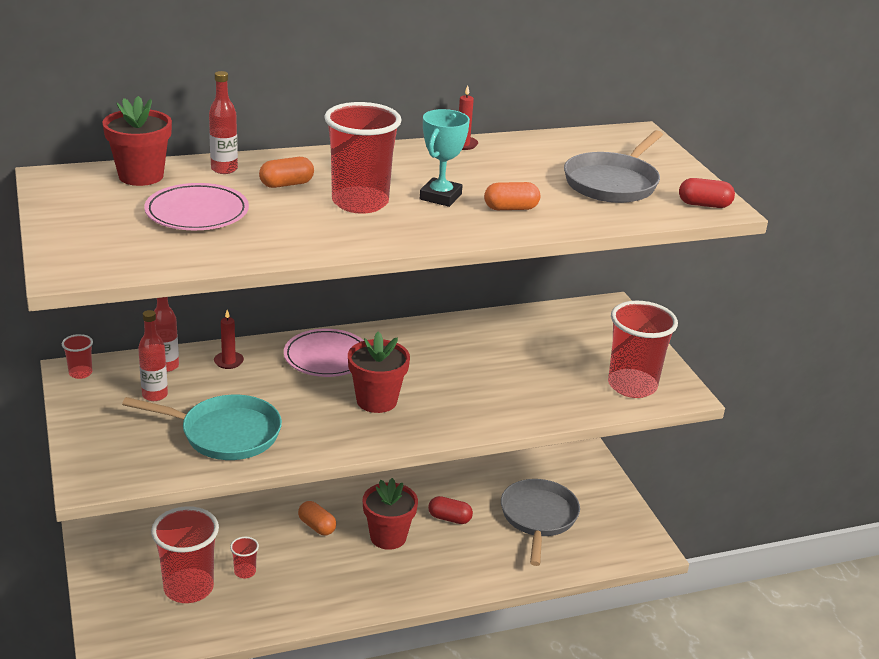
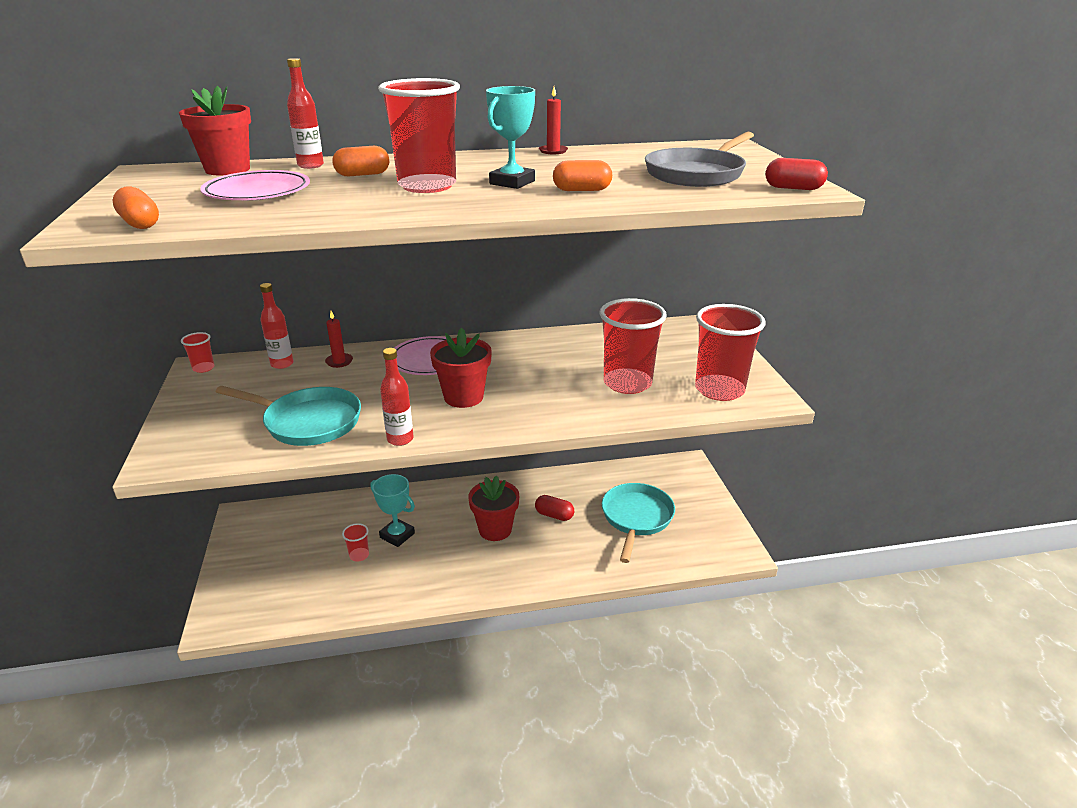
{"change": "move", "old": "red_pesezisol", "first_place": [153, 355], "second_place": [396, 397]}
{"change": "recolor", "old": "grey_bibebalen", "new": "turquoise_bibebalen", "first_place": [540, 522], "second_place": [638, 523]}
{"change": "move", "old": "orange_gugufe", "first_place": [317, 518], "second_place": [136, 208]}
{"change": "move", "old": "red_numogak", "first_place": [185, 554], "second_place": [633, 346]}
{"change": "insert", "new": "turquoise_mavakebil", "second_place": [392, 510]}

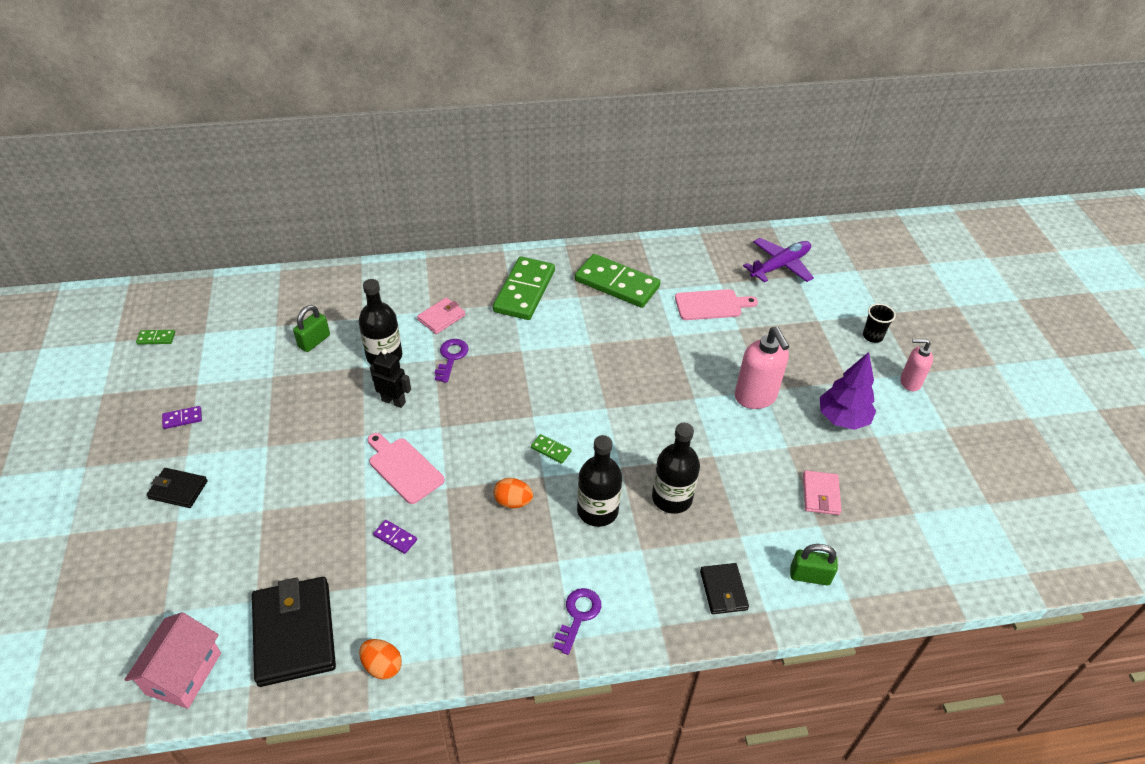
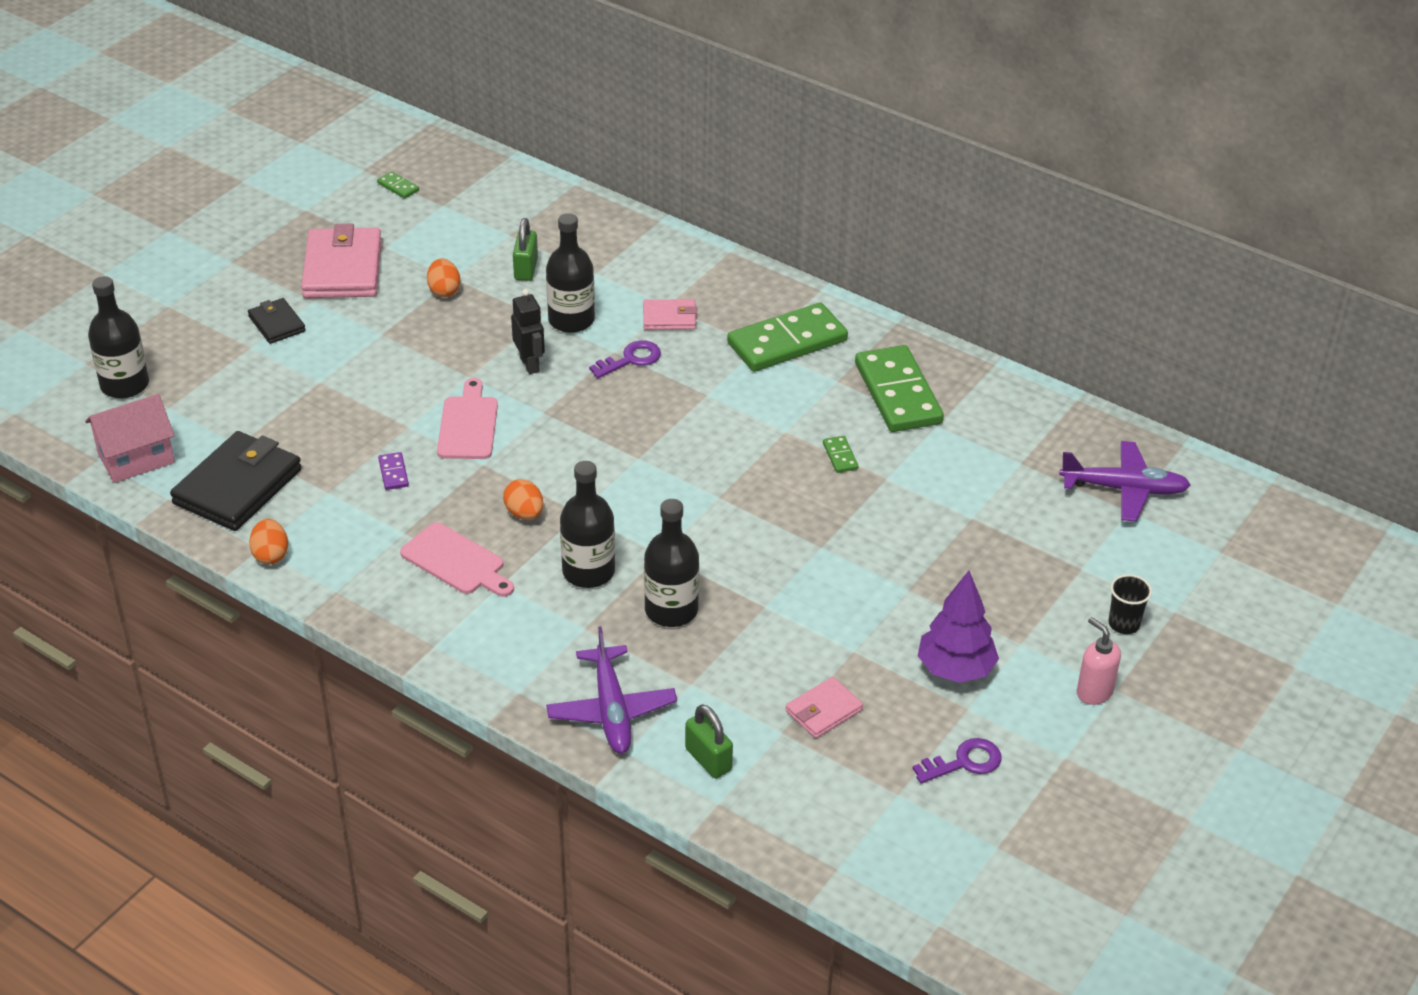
{"change": "move", "old": "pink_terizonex", "first_place": [716, 304], "second_place": [457, 559]}
{"change": "rotate", "old": "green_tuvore", "first_place": [311, 328], "second_place": [525, 249], "degrees": -75}
{"change": "delete", "old": "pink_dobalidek", "first_place": [762, 368]}
{"change": "replace", "old": "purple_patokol", "new": "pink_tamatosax", "first_place": [182, 417], "second_place": [341, 261]}
{"change": "move", "old": "green_patokol", "first_place": [551, 449], "second_place": [840, 454]}
{"change": "replace", "old": "black_tamatosax", "new": "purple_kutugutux", "first_place": [724, 588], "second_place": [611, 690]}
{"change": "move", "old": "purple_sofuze", "first_place": [577, 621], "second_place": [957, 760]}
{"change": "insert", "new": "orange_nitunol", "second_place": [443, 278]}
{"change": "insert", "new": "black_pesezisol", "second_place": [118, 337]}

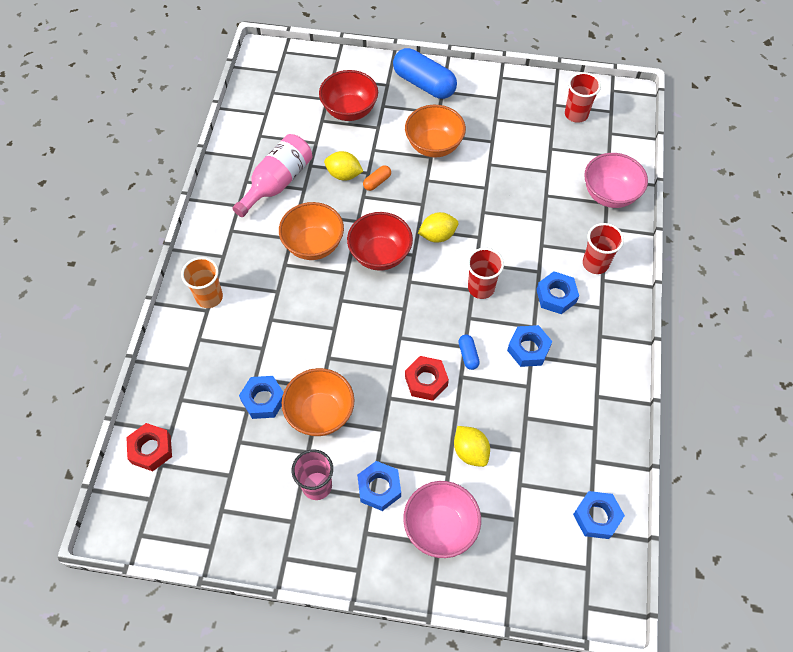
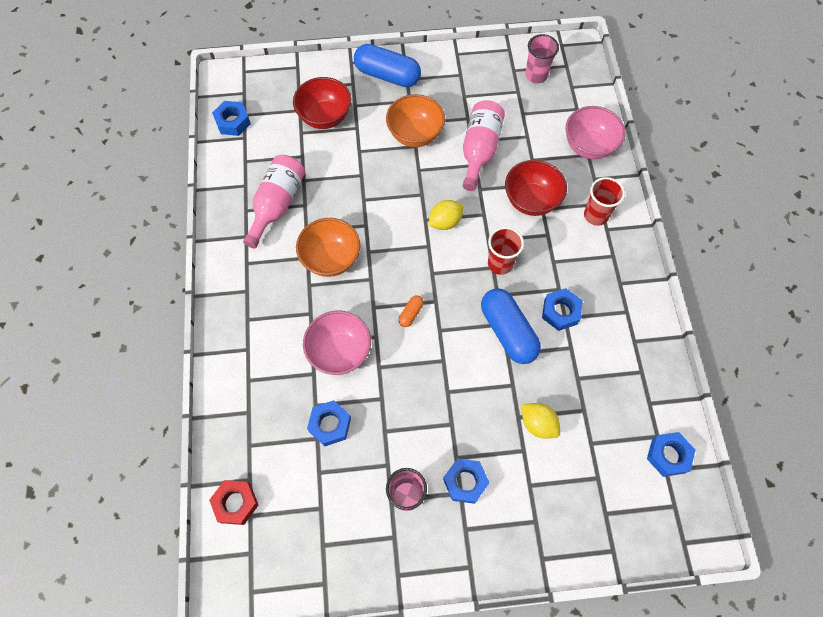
{"change": "recolor", "old": "red_numogak", "new": "pink_numogak", "first_place": [583, 97], "second_place": [542, 58]}
{"change": "delete", "old": "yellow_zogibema", "first_place": [343, 166]}
{"change": "move", "old": "orange_gugufe", "first_place": [377, 178], "second_place": [411, 311]}
{"change": "move", "old": "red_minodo", "first_place": [380, 241], "second_place": [536, 188]}
{"change": "delete", "old": "orange_numogak", "first_place": [202, 282]}
{"change": "move", "old": "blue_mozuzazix", "first_place": [557, 292], "second_place": [231, 118]}
{"change": "resize", "old": "blue_gugufe", "first_place": [469, 352], "second_place": [511, 326], "factor": 2.28}
{"change": "delete", "old": "red_mozuzazix", "first_place": [427, 378]}
{"change": "delete", "old": "orange_minodo", "first_place": [318, 402]}
{"change": "move", "old": "pink_minodo", "first_place": [442, 519], "second_place": [337, 342]}
{"change": "insert", "new": "pink_pesezisol", "second_place": [484, 145]}

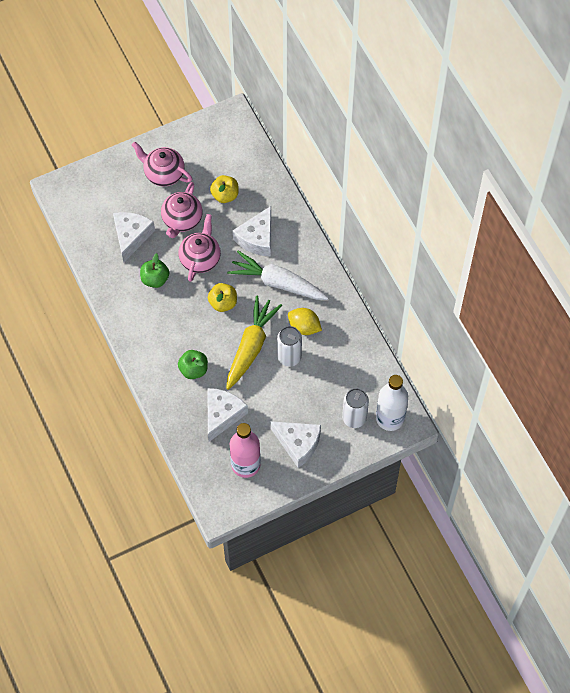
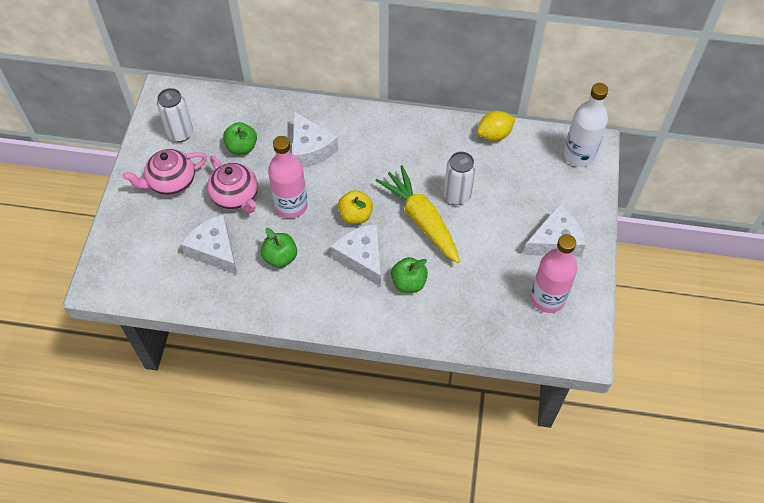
{"change": "recolor", "old": "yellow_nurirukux", "new": "green_nurirukux", "first_place": [224, 189], "second_place": [240, 138]}
{"change": "replace", "old": "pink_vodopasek", "new": "pink_pesezisol", "first_place": [199, 248], "second_place": [288, 177]}
{"change": "delete", "old": "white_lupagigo", "first_place": [277, 275]}
{"change": "move", "old": "yellow_zogibema", "first_place": [305, 321], "second_place": [496, 126]}
{"change": "move", "old": "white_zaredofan", "first_place": [228, 415], "second_place": [356, 255]}
{"change": "move", "old": "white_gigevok", "first_place": [355, 408], "second_place": [175, 115]}

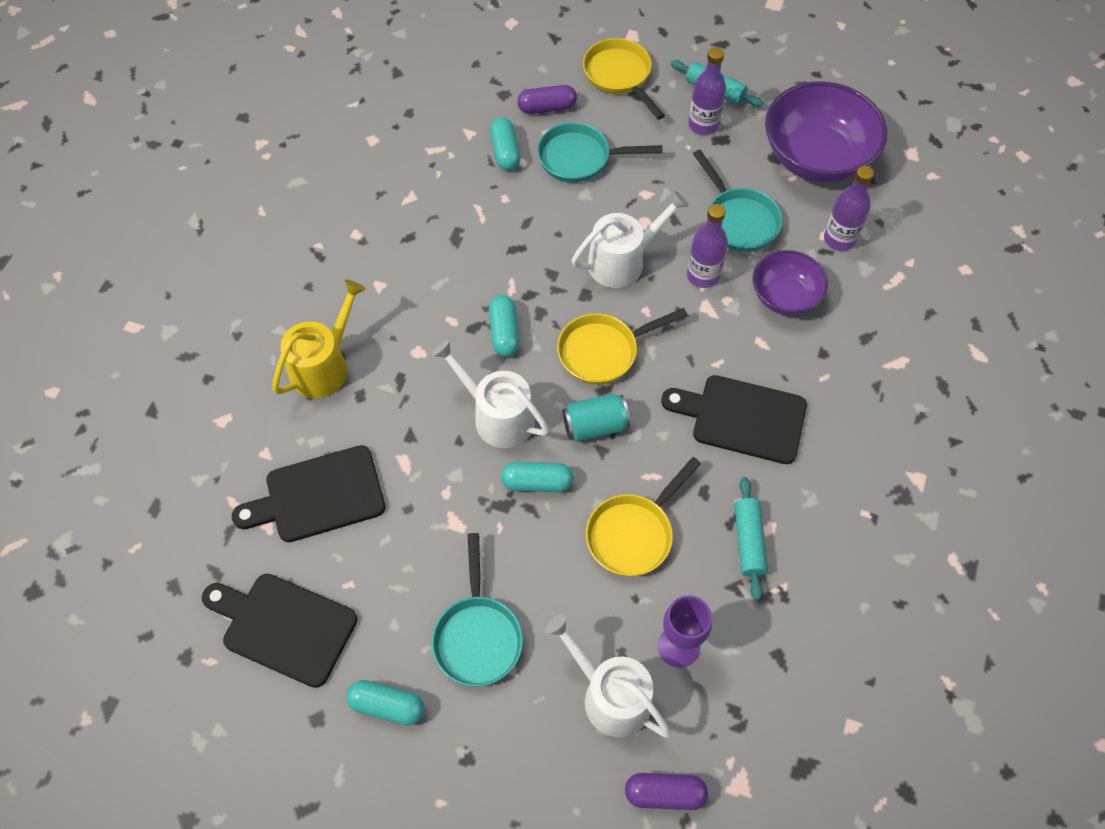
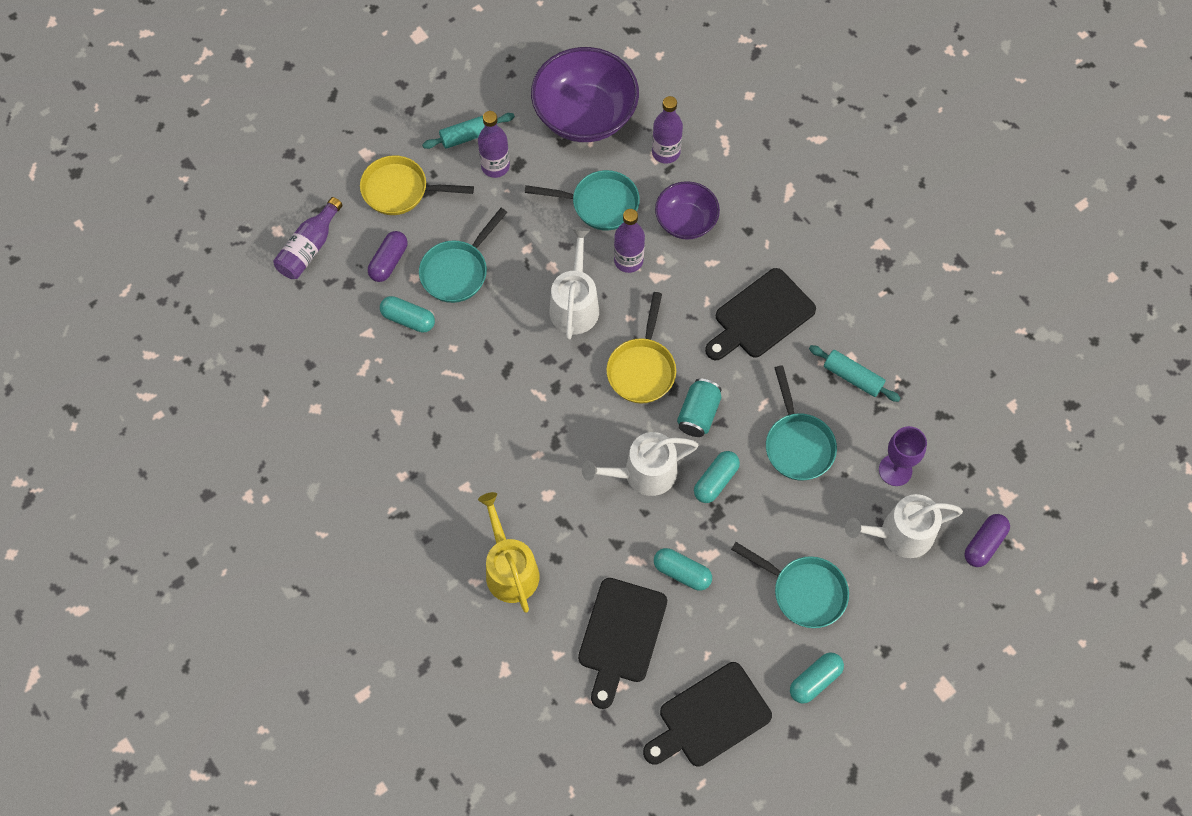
{"change": "move", "old": "turquoise_gugufe", "first_place": [504, 326], "second_place": [683, 569]}
{"change": "recolor", "old": "yellow_bibebalen", "new": "turquoise_bibebalen", "first_place": [643, 517], "second_place": [801, 423]}
{"change": "insert", "new": "purple_pesezisol", "second_place": [308, 238]}

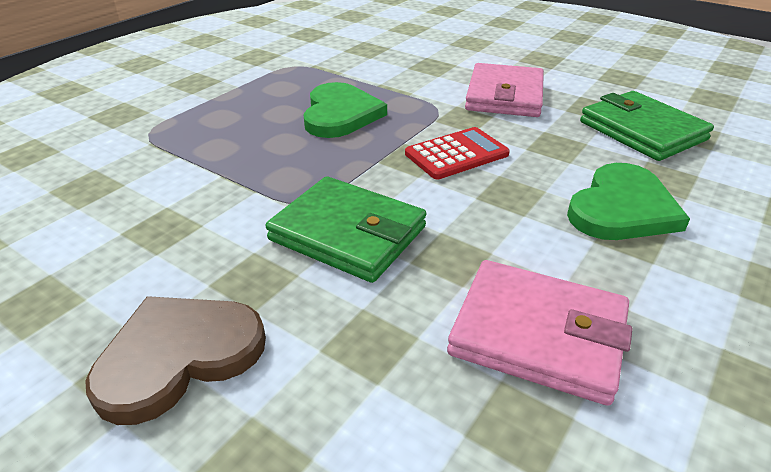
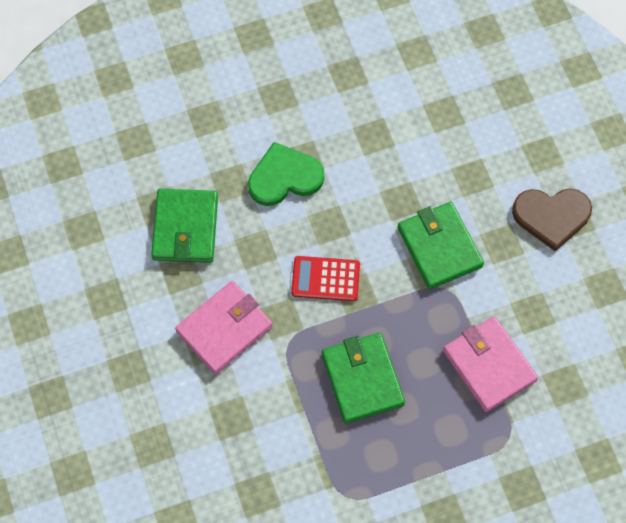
{"change": "replace", "old": "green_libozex", "new": "green_tamatosax", "first_place": [345, 110], "second_place": [363, 378]}
{"change": "move", "old": "pink_tamatosax", "first_place": [539, 333], "second_place": [490, 364]}

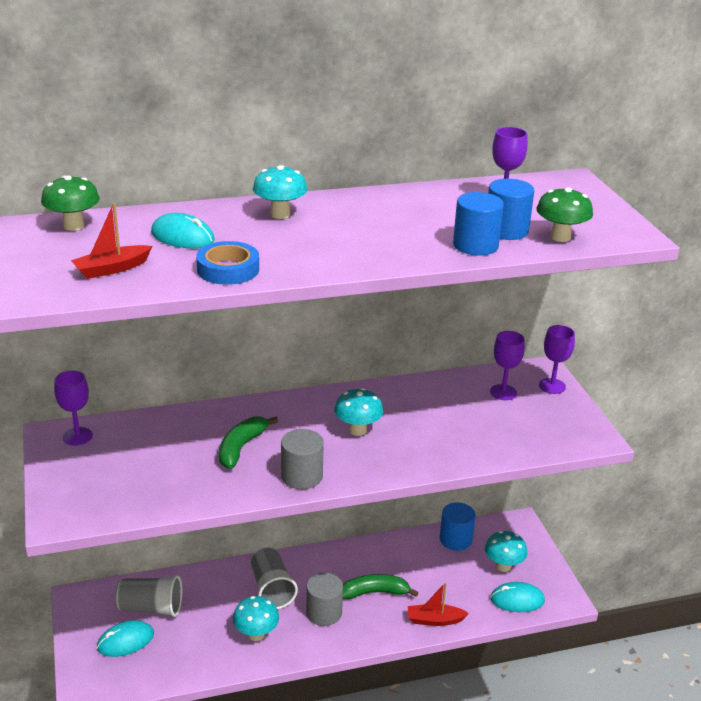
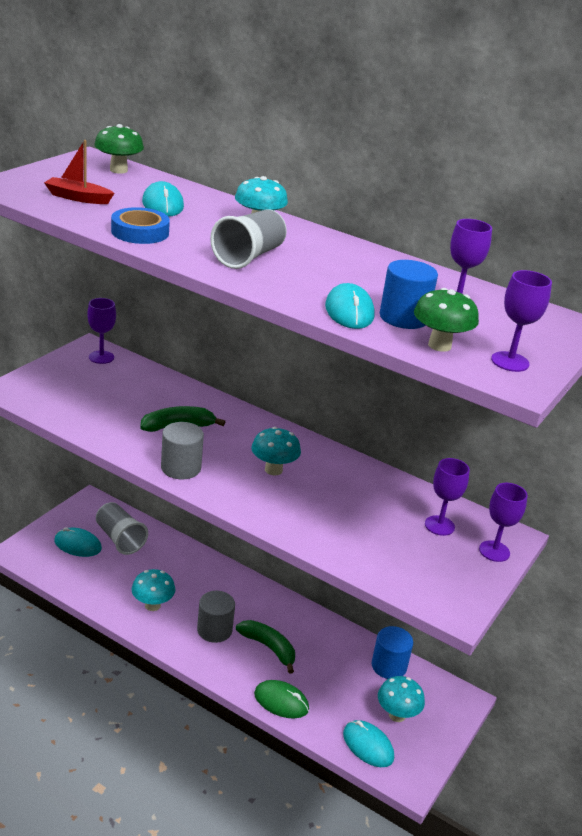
{"change": "replace", "old": "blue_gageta", "new": "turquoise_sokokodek", "first_place": [478, 223], "second_place": [350, 306]}
{"change": "move", "old": "grey_numogak", "first_place": [274, 578], "second_place": [248, 239]}
{"change": "replace", "old": "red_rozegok", "new": "green_sokokodek", "first_place": [438, 604], "second_place": [281, 699]}
{"change": "insert", "new": "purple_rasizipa", "second_place": [521, 321]}

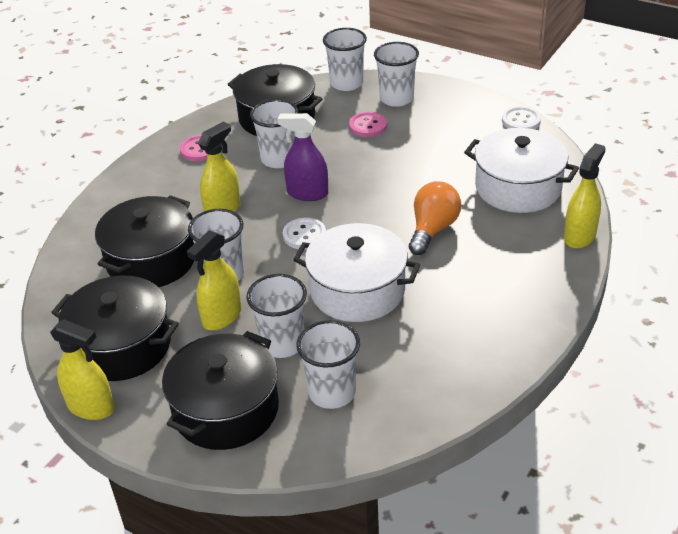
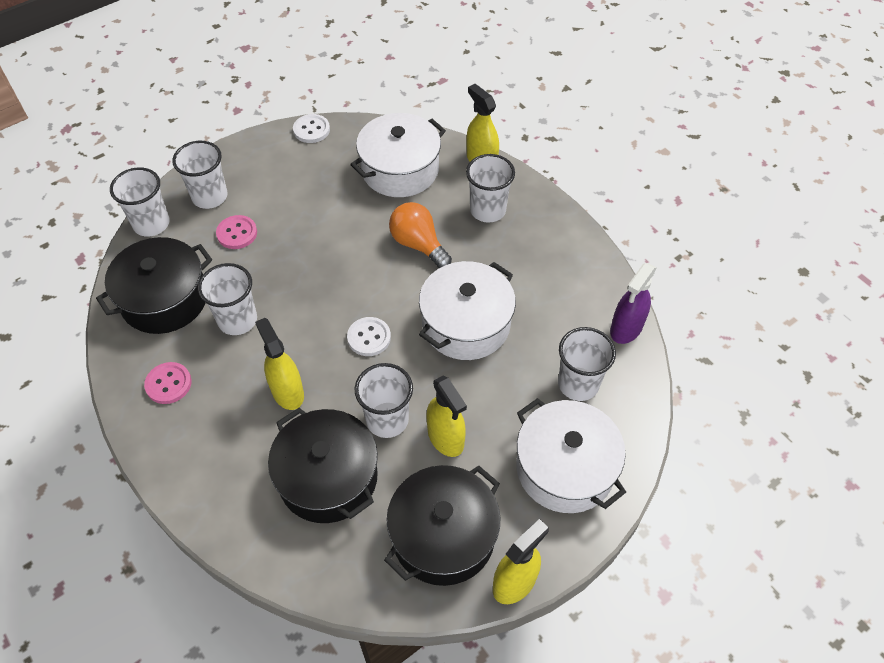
{"change": "move", "old": "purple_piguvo", "first_place": [302, 157], "second_place": [633, 303]}
{"change": "move", "old": "white_numogak", "first_place": [277, 316], "second_place": [490, 188]}
{"change": "recolor", "old": "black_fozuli", "new": "white_fozuli", "first_place": [220, 390], "second_place": [571, 455]}

